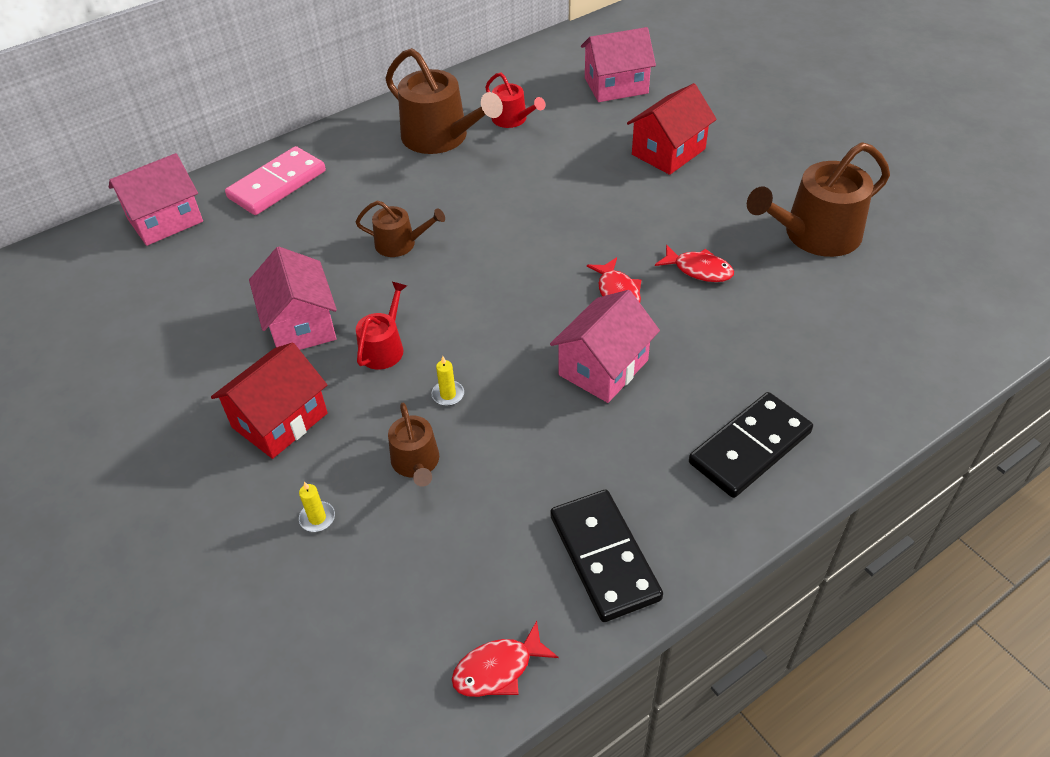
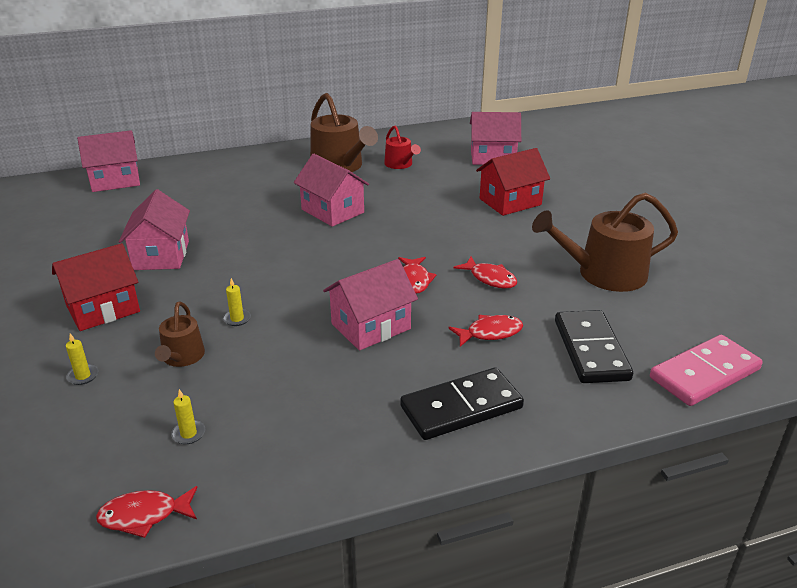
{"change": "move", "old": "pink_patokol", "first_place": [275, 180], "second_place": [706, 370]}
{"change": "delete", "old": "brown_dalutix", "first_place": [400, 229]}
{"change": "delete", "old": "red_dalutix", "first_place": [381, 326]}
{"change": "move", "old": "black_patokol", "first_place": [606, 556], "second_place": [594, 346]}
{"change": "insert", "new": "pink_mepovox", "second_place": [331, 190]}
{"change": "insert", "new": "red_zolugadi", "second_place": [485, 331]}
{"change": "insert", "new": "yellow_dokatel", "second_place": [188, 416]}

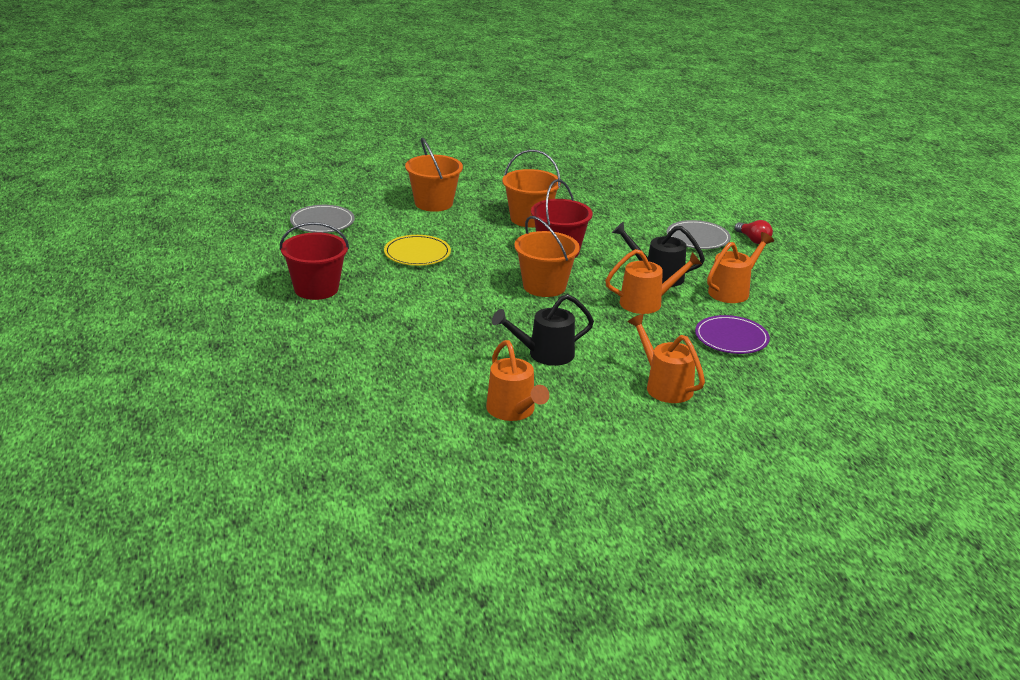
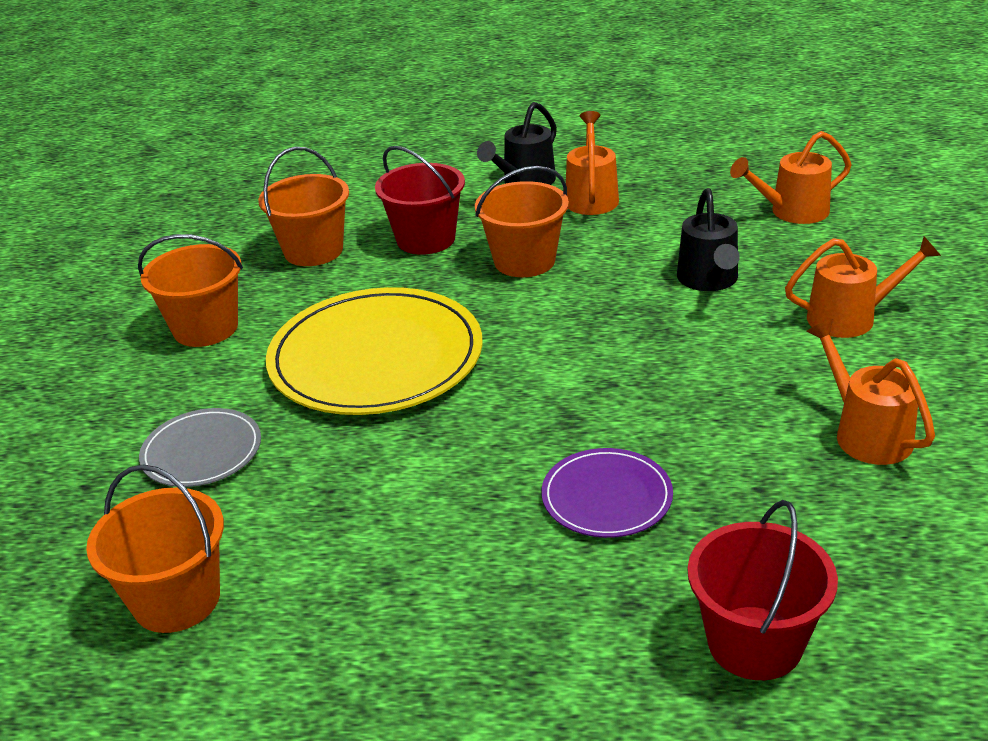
{"change": "delete", "old": "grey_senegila", "first_place": [699, 234]}
{"change": "delete", "old": "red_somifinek", "first_place": [754, 232]}
{"change": "move", "old": "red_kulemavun", "first_place": [314, 261], "second_place": [763, 590]}
{"change": "move", "old": "orange_dalutix", "first_place": [740, 267], "second_place": [870, 392]}
{"change": "resize", "old": "yellow_senegila", "first_place": [417, 250], "second_place": [374, 351], "factor": 1.96}
{"change": "move", "old": "purple_senegila", "first_place": [732, 334], "second_place": [607, 493]}
{"change": "insert", "new": "orange_kulemavun", "second_place": [155, 548]}

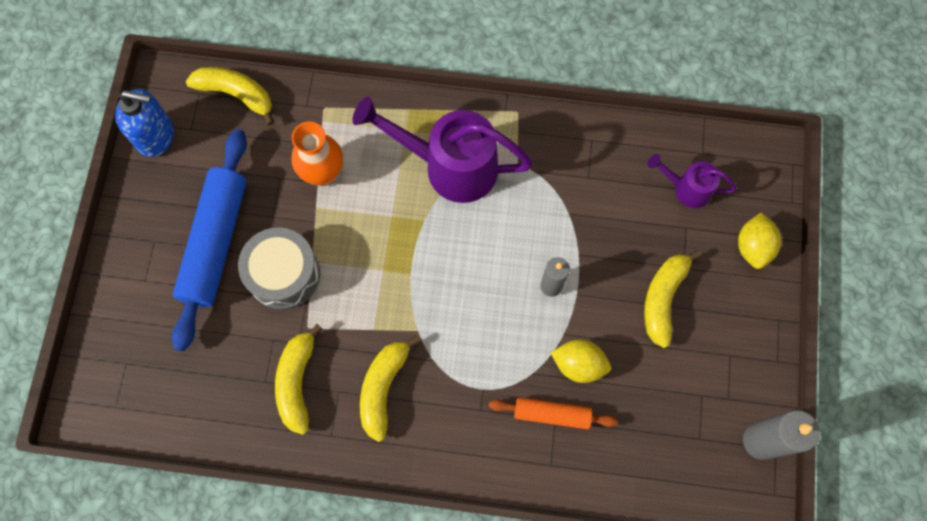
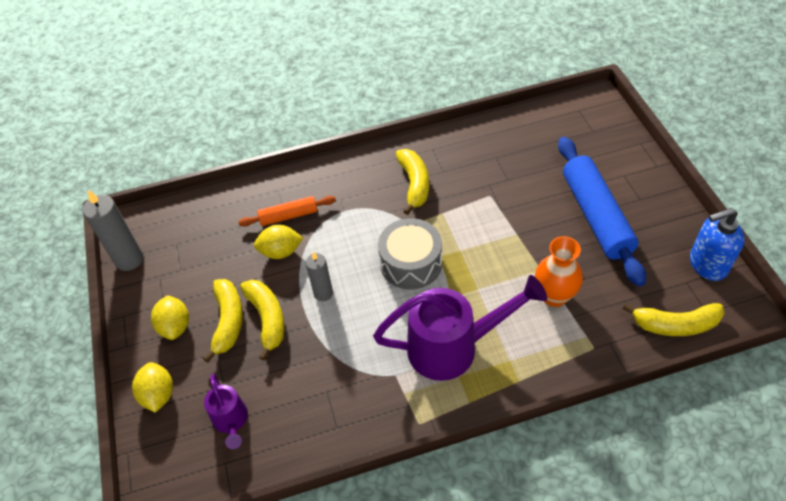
{"change": "rotate", "old": "purple_dalutix", "first_place": [692, 181], "second_place": [226, 411], "degrees": 75}
{"change": "move", "old": "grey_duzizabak", "first_place": [279, 268], "second_place": [410, 254]}
{"change": "move", "old": "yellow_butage", "first_place": [298, 379], "second_place": [262, 320]}
{"change": "insert", "new": "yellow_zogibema", "second_place": [170, 317]}

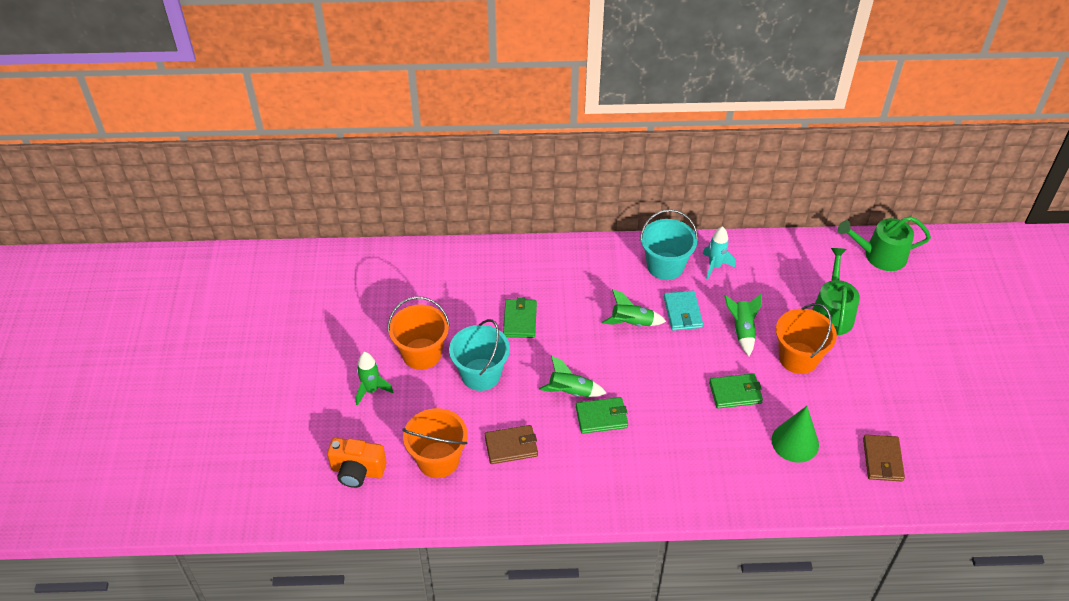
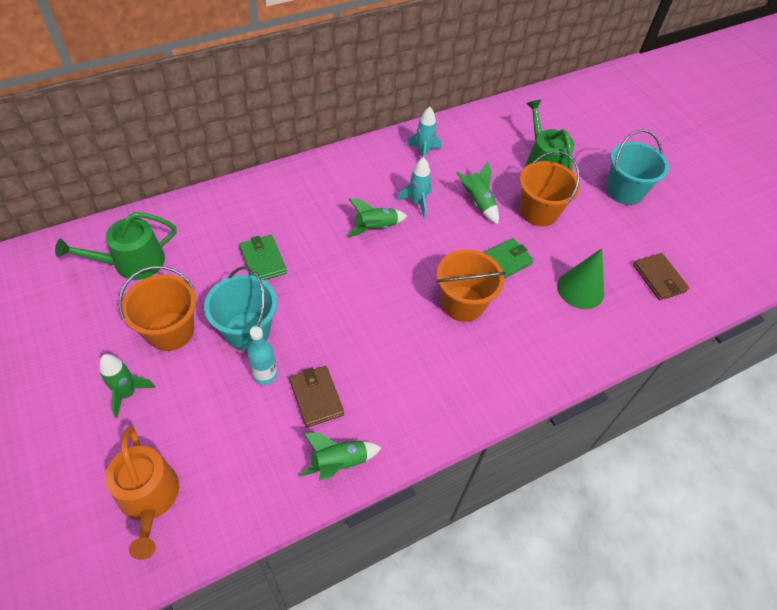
{"change": "move", "old": "turquoise_kulemavun", "first_place": [669, 244], "second_place": [637, 167]}
{"change": "move", "old": "green_dalutix", "first_place": [884, 243], "second_place": [116, 246]}
{"change": "replace", "old": "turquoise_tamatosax", "new": "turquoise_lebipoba", "first_place": [683, 311], "second_place": [414, 188]}
{"change": "move", "old": "green_lebipoba", "first_place": [572, 376], "second_place": [340, 457]}
{"change": "delete", "old": "green_tamatosax", "first_place": [602, 415]}
{"change": "move", "old": "orange_kulemavun", "first_place": [435, 443], "second_place": [471, 286]}
{"change": "rotate", "old": "brown_tamatosax", "first_place": [511, 444], "second_place": [316, 397], "degrees": -75}
{"change": "replace", "old": "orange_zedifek", "new": "orange_dalutix", "first_place": [356, 462], "second_place": [142, 493]}
{"change": "insert", "new": "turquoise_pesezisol", "second_place": [262, 356]}

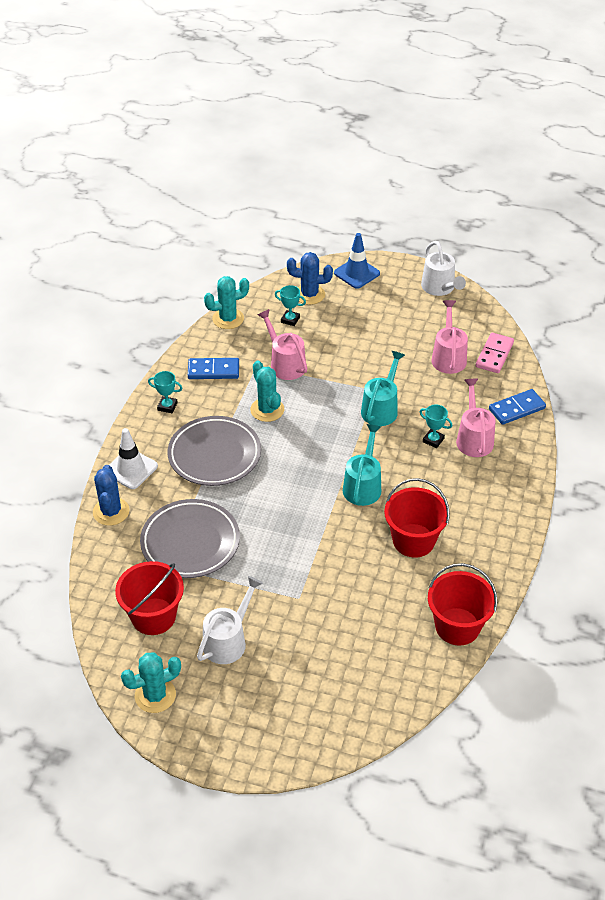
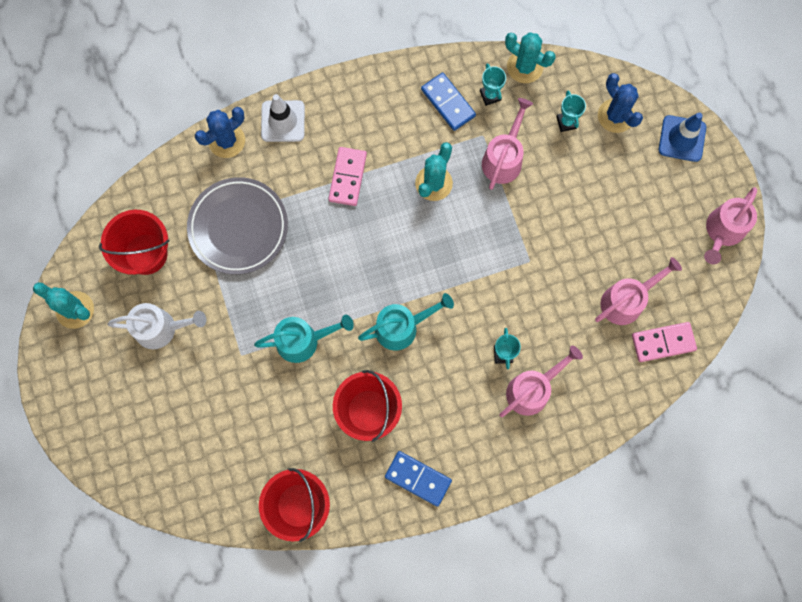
{"change": "recolor", "old": "white_dalutix", "new": "pink_dalutix", "first_place": [443, 268], "second_place": [730, 225]}
{"change": "move", "old": "turquoise_dalutix", "first_place": [383, 388], "second_place": [304, 339]}
{"change": "move", "old": "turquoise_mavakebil", "first_place": [165, 392], "second_place": [493, 84]}
{"change": "move", "old": "blue_patokol", "first_place": [517, 407], "second_place": [418, 479]}
{"change": "replace", "old": "grey_senegila", "new": "pink_patokol", "first_place": [214, 451], "second_place": [347, 176]}

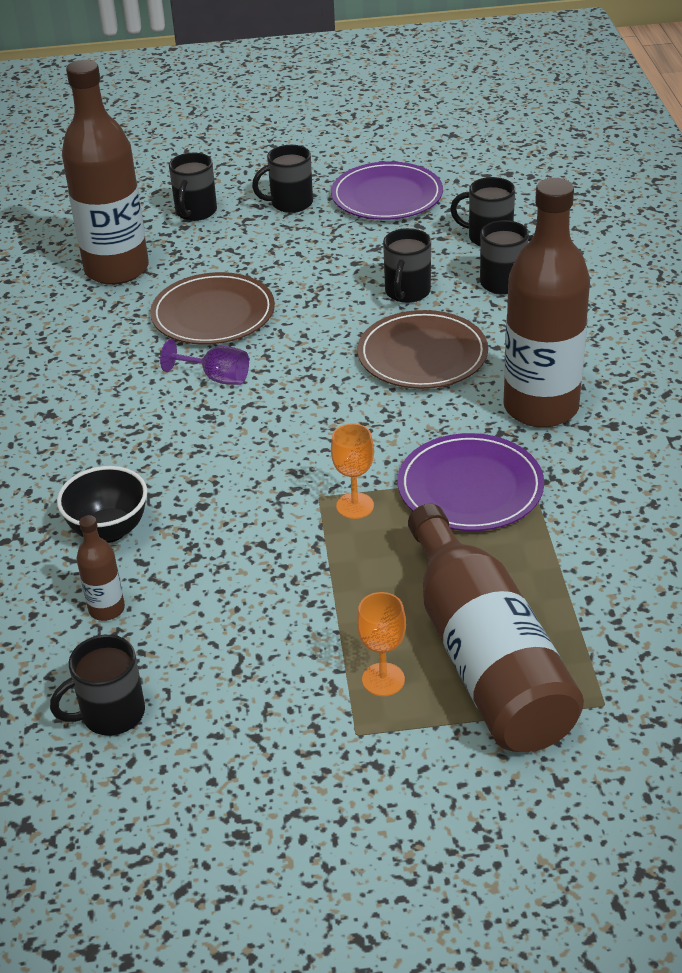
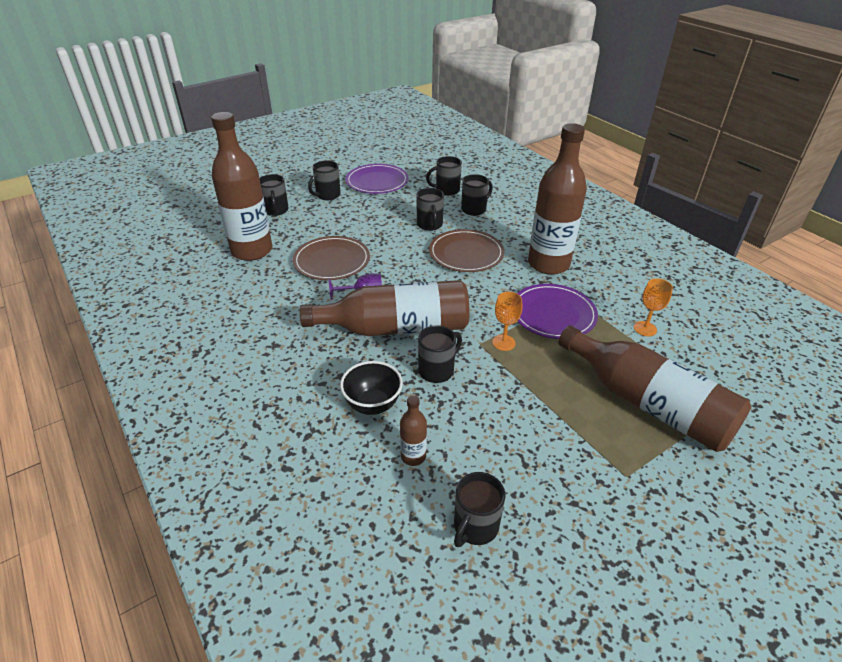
{"change": "move", "old": "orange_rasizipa", "first_place": [381, 644], "second_place": [653, 307]}
{"change": "insert", "new": "brown_pesezisol", "second_place": [385, 308]}
{"change": "insert", "new": "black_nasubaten", "second_place": [440, 354]}

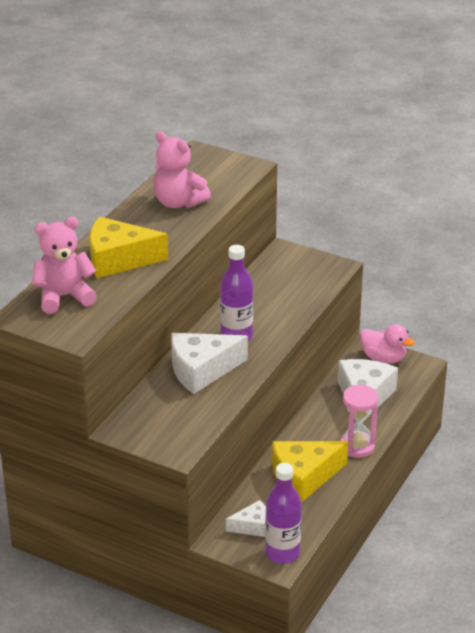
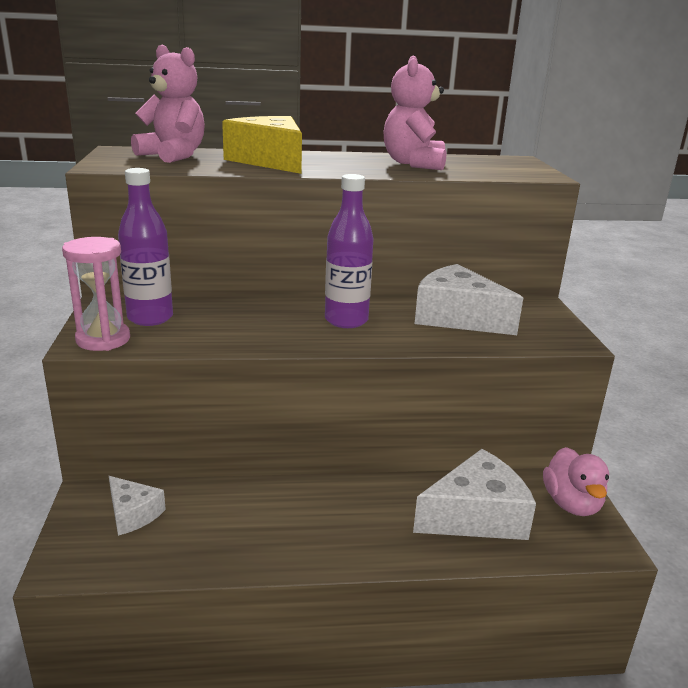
{"change": "move", "old": "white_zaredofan", "first_place": [209, 363], "second_place": [469, 299]}
{"change": "move", "old": "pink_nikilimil", "first_place": [359, 421], "second_place": [96, 294]}
{"change": "delete", "old": "yellow_zaredofan", "first_place": [310, 472]}
{"change": "move", "old": "purple_pesezisol", "first_place": [283, 513], "second_place": [145, 247]}

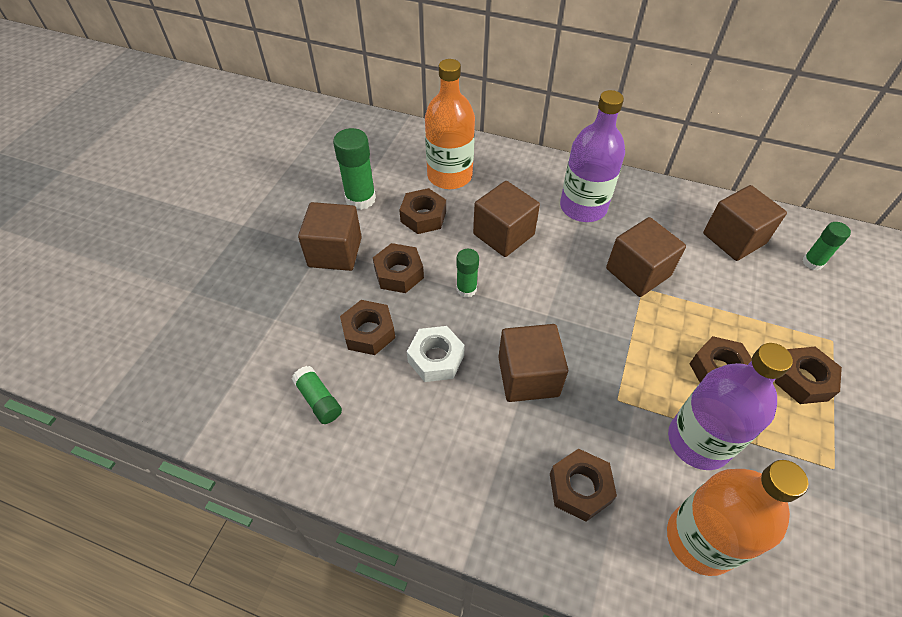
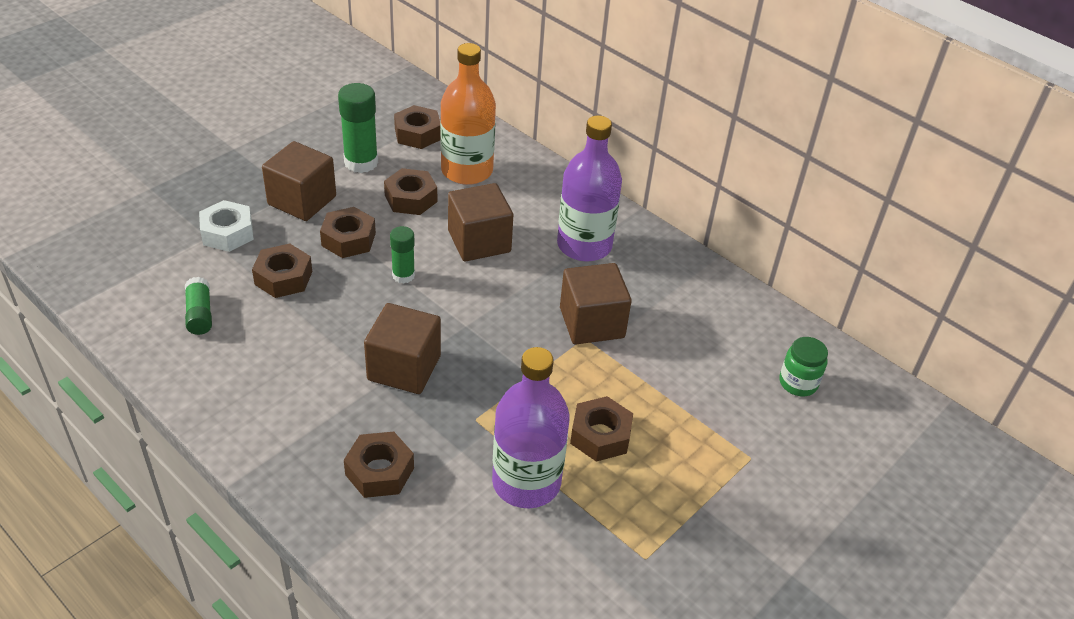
{"change": "delete", "old": "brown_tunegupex", "first_place": [745, 223]}
{"change": "replace", "old": "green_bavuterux", "new": "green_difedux", "first_place": [826, 246], "second_place": [803, 367]}
{"change": "move", "old": "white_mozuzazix", "first_place": [436, 354], "second_place": [226, 226]}
{"change": "move", "old": "brown_mozuzazix", "first_place": [808, 375], "second_place": [417, 127]}
{"change": "delete", "old": "orange_pesezisol", "first_place": [738, 518]}

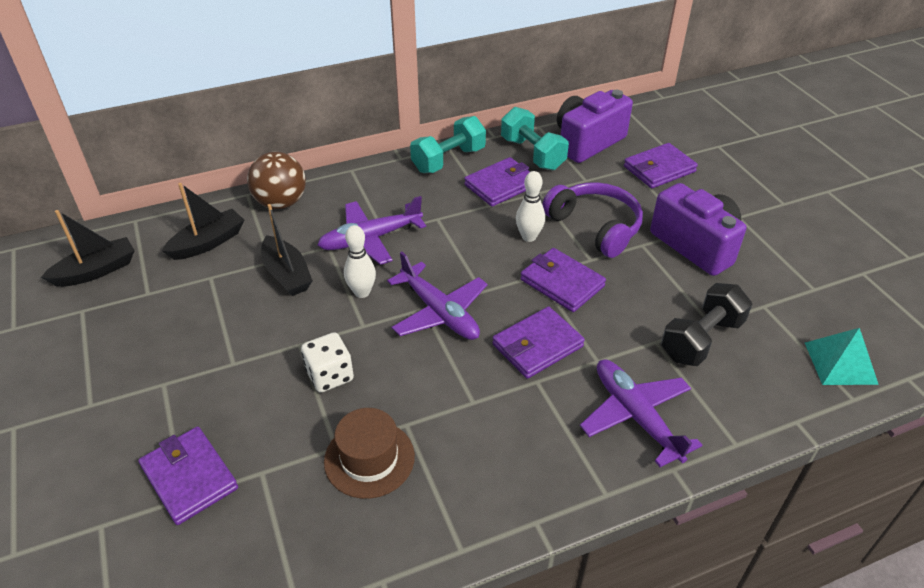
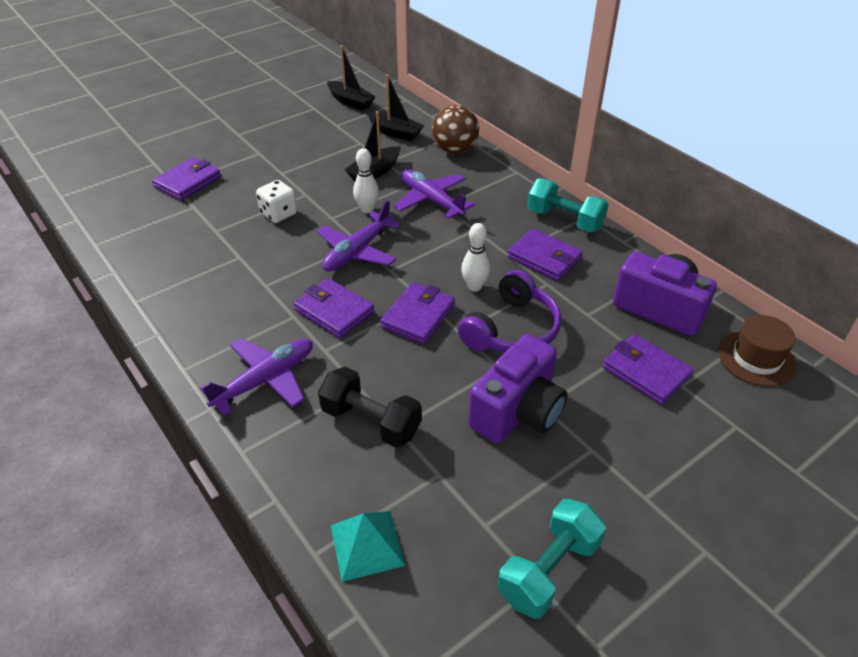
{"change": "move", "old": "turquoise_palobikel", "first_place": [535, 138], "second_place": [552, 559]}
{"change": "move", "old": "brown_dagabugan", "first_place": [369, 453], "second_place": [757, 351]}

